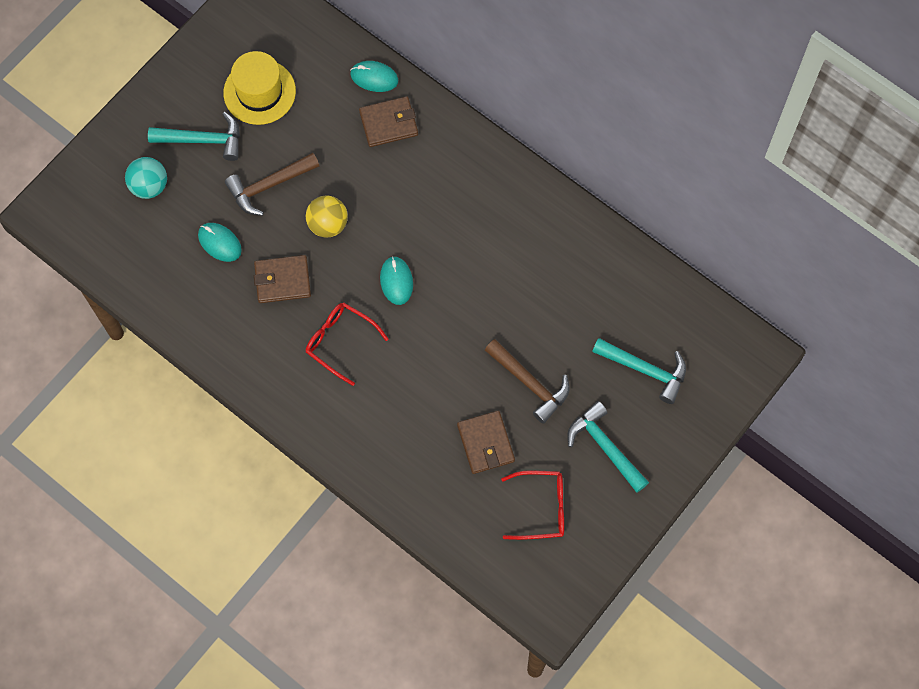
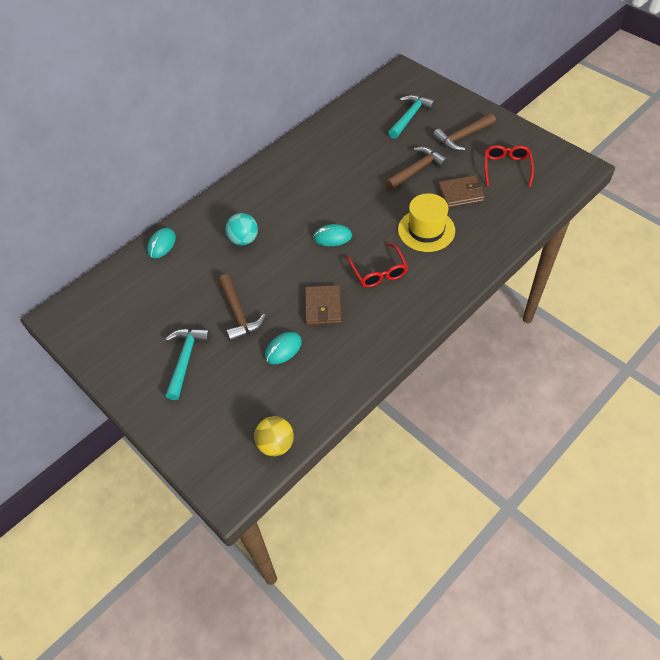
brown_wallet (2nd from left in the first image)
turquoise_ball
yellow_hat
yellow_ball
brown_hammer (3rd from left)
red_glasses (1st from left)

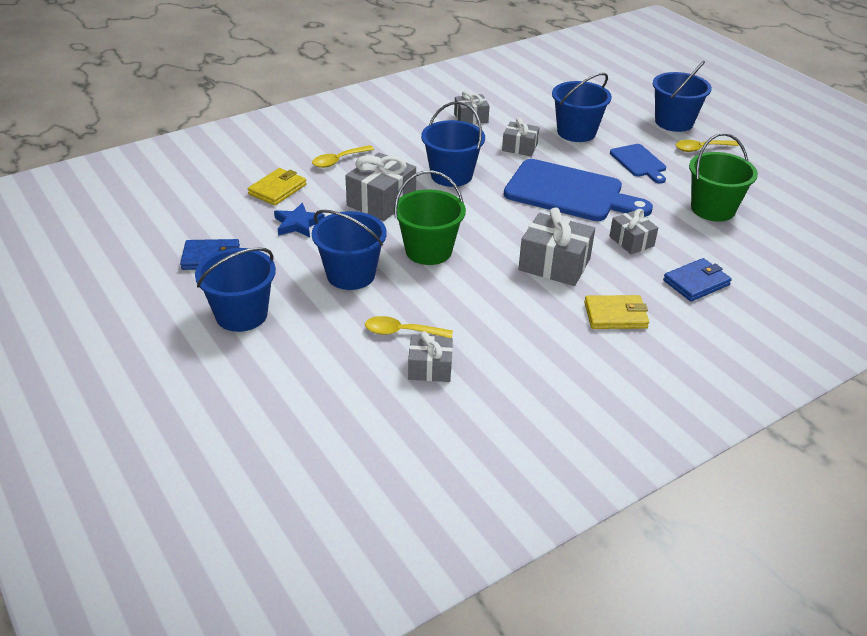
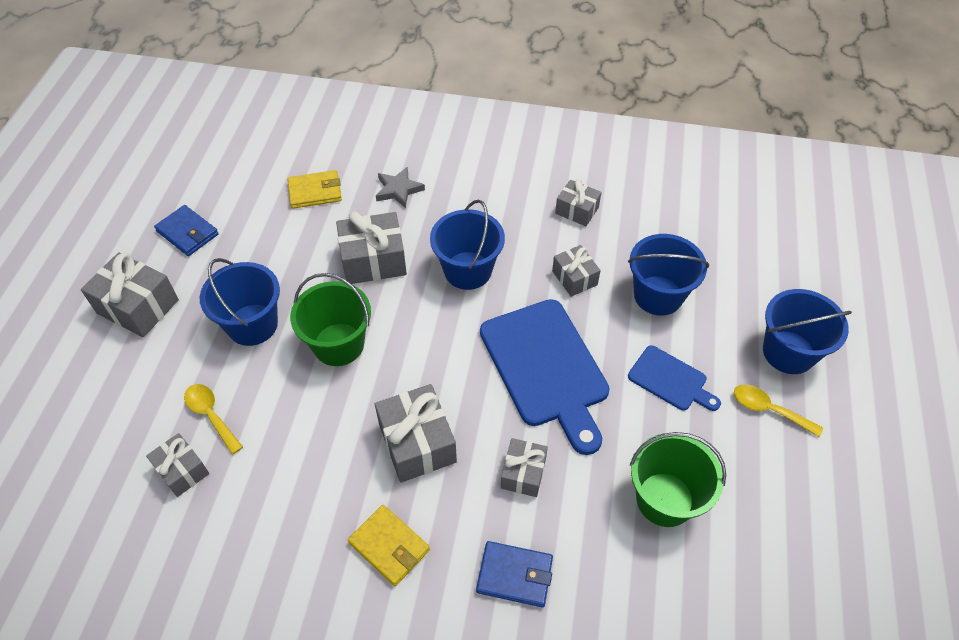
blue_star
grey_gift (1st from left)
grey_star
blue_cutting_board (2nd from left)

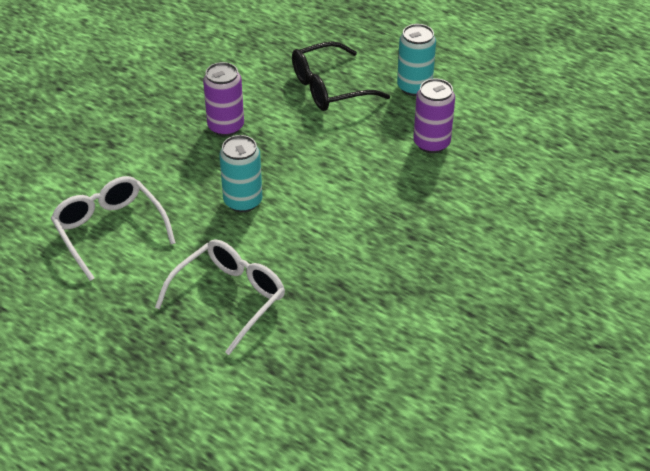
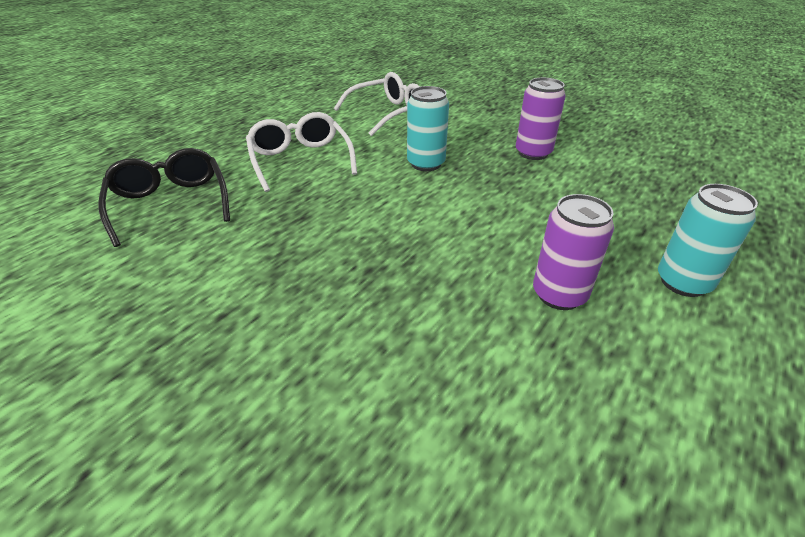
black_glasses
white_glasses (1st from left)

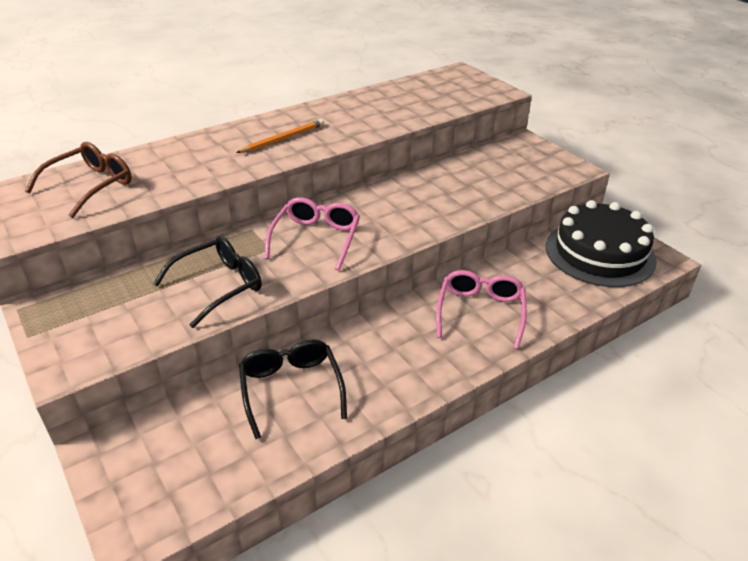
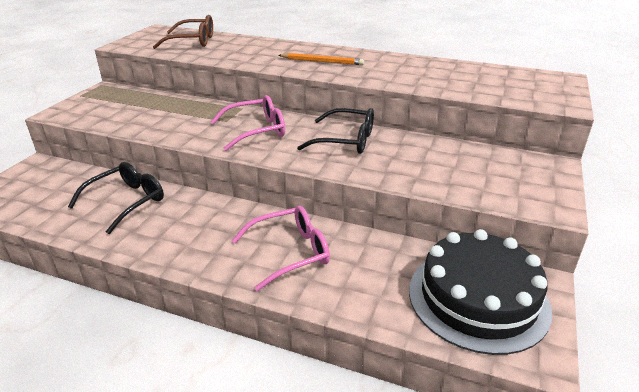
black_glasses (2nd from left)

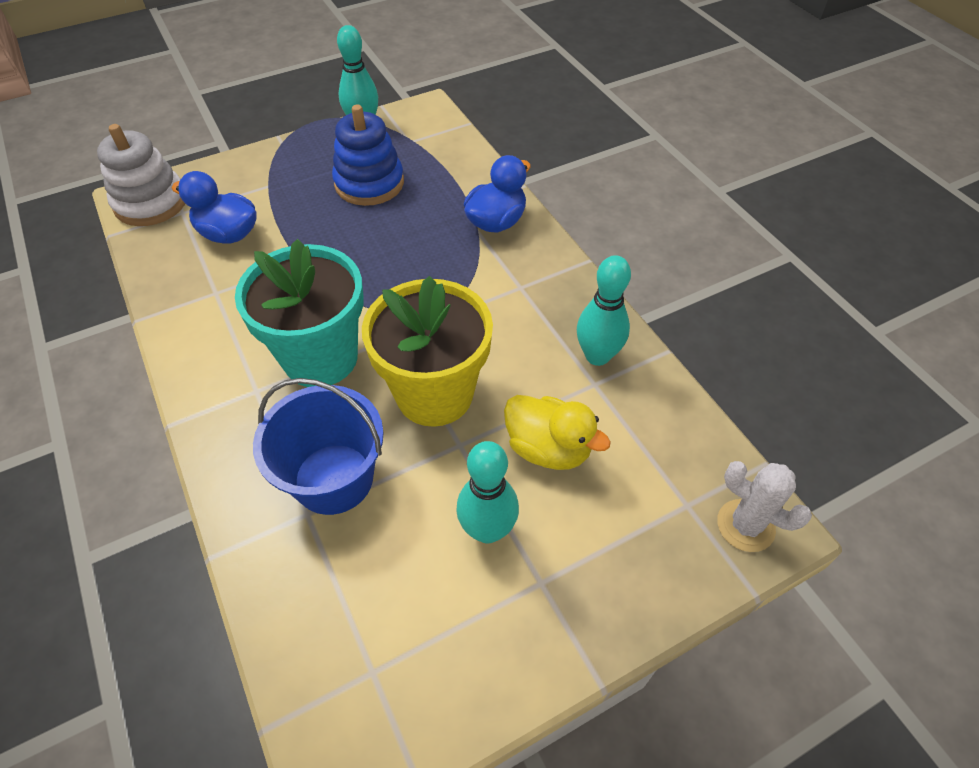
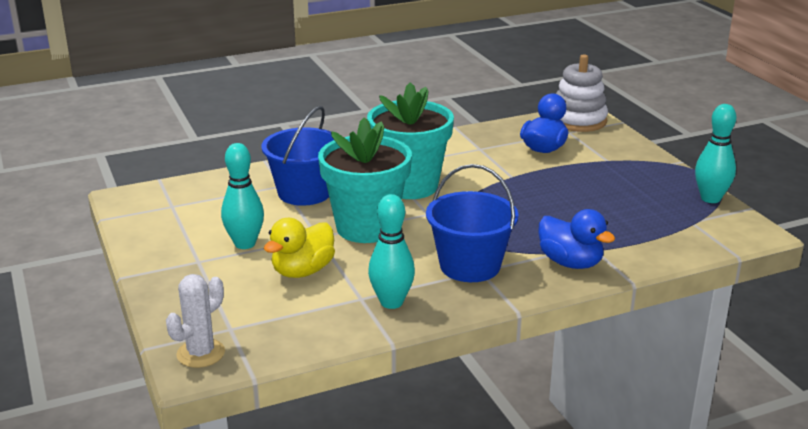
blue_stacking_toy
blue_bucket (2nd from left)
turquoise_flower_pot (1st from left)

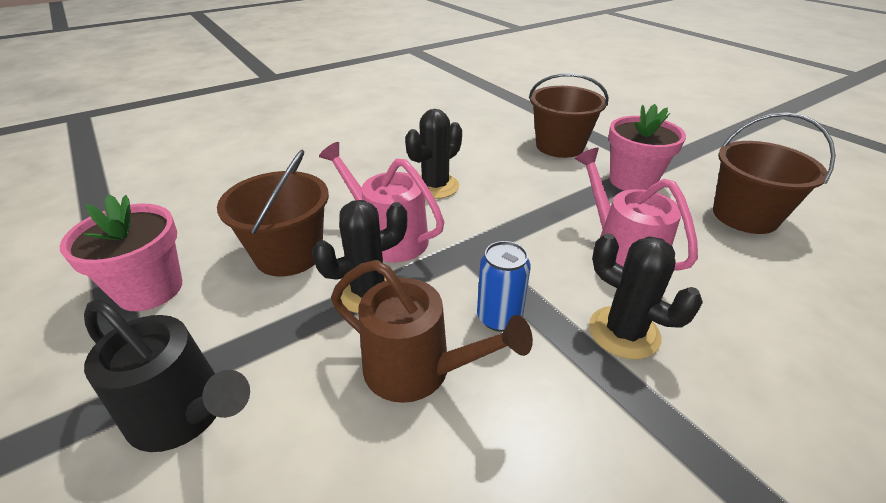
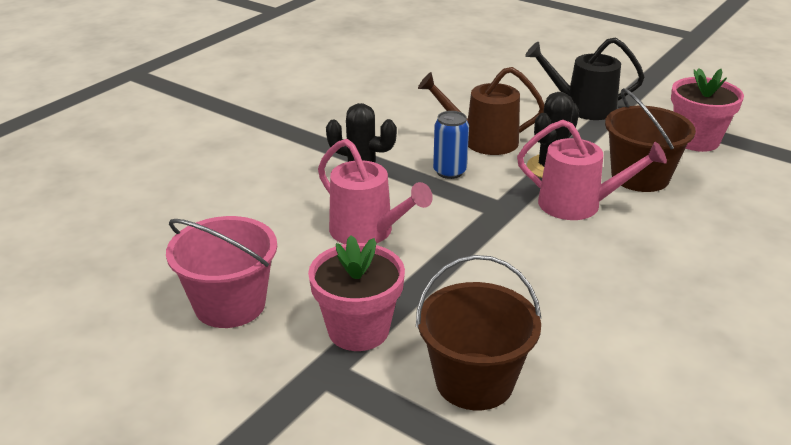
black_cactus (2nd from left in the first image)
pink_bucket

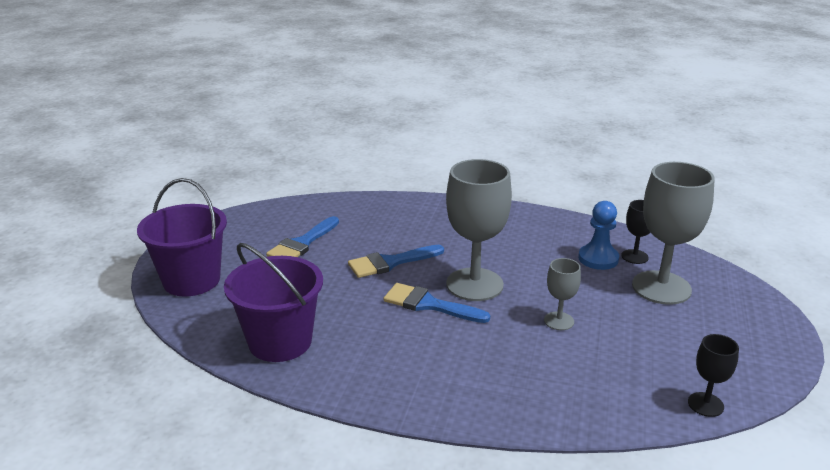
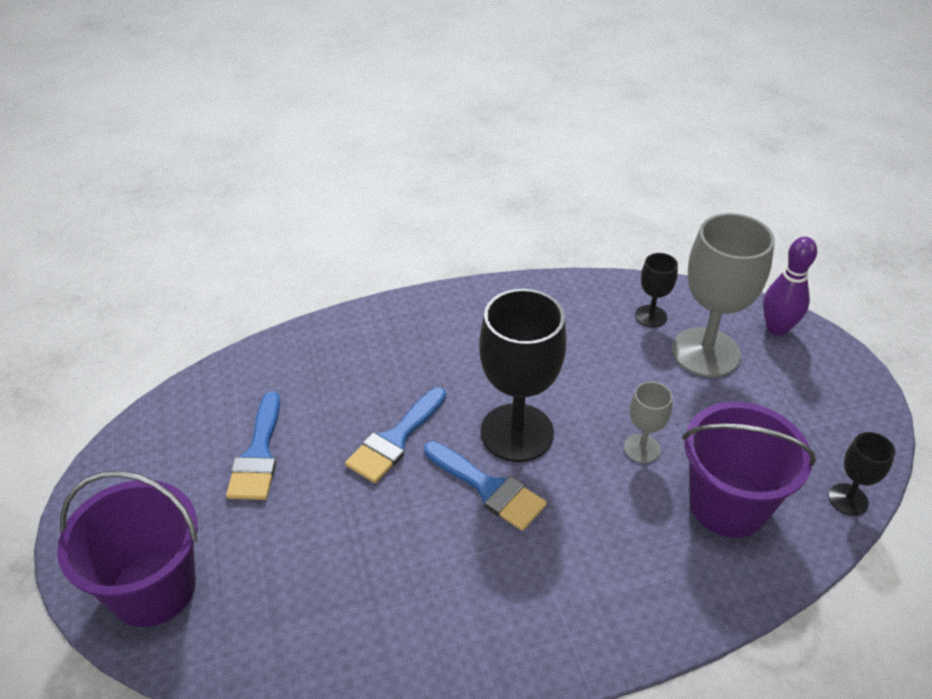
blue_pawn
purple_bowling_pin
purple_bucket (2nd from left)
black_goblet (1st from left)
blue_brush (3rd from left)

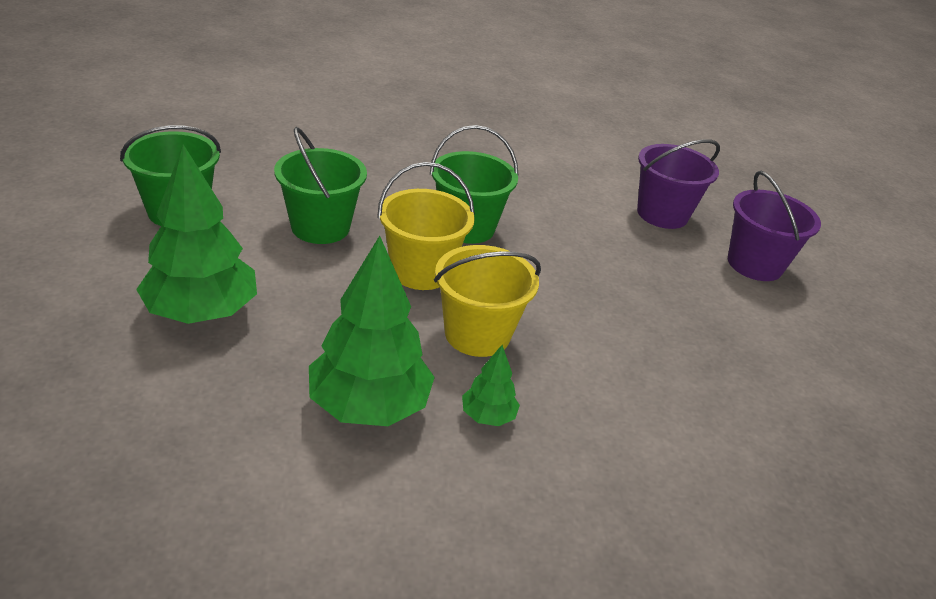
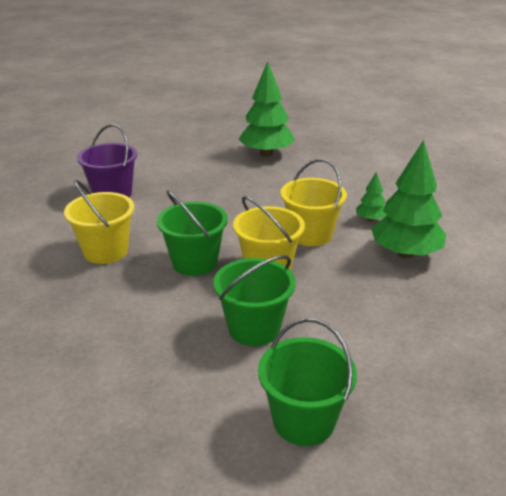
purple_bucket (2nd from left in the first image)
yellow_bucket (1st from left)
green_tree (1st from left)

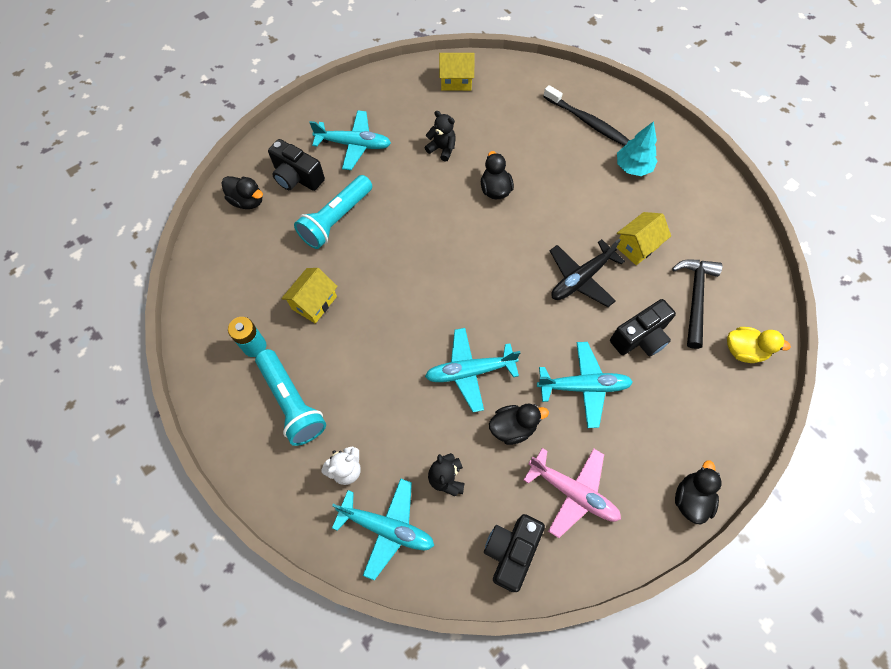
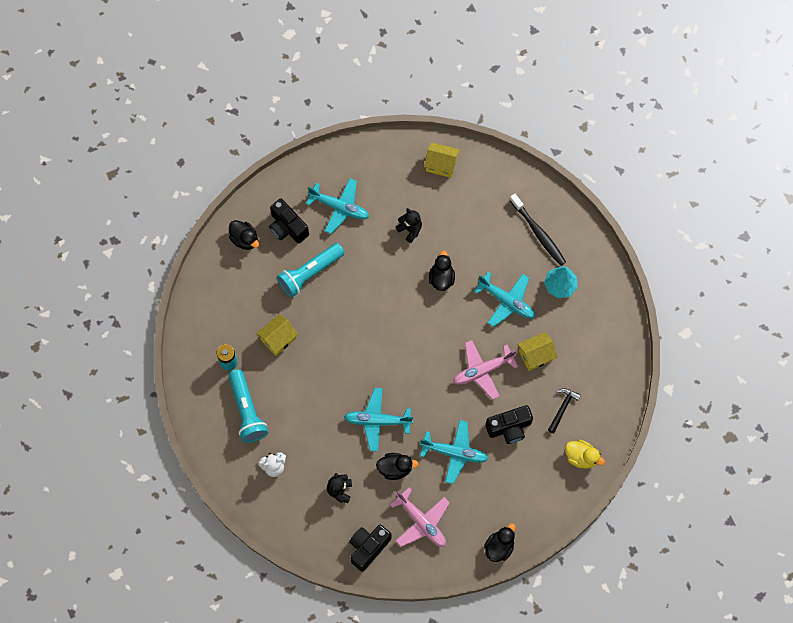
turquoise_plane (4th from left)
pink_plane (2nd from left)
black_hammer

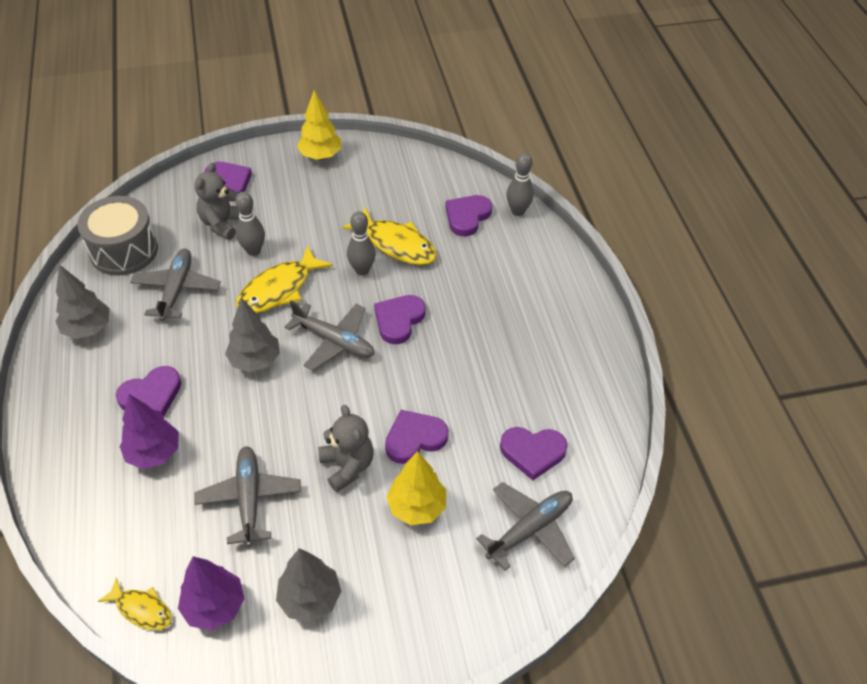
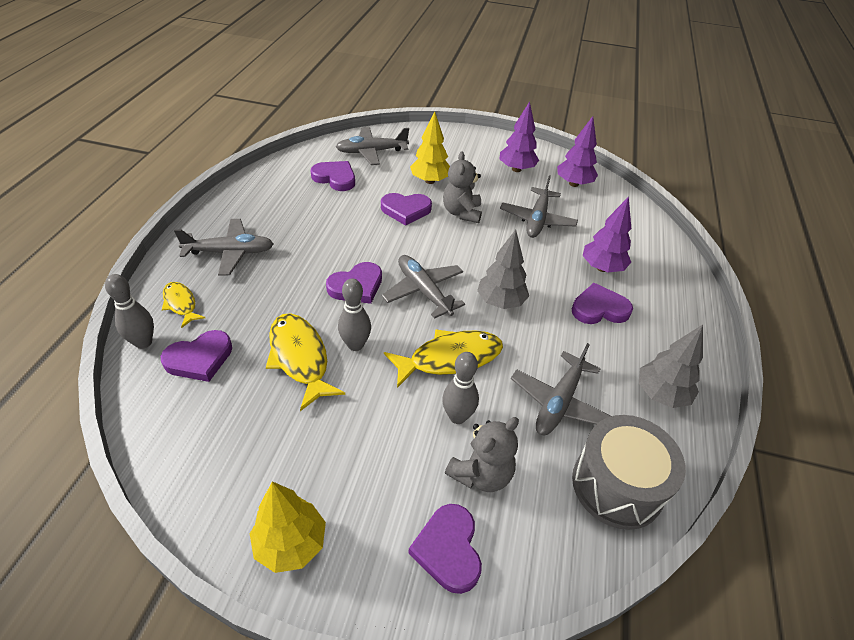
grey_plane (1st from left)
yellow_fish (1st from left)
purple_tree (1st from left)

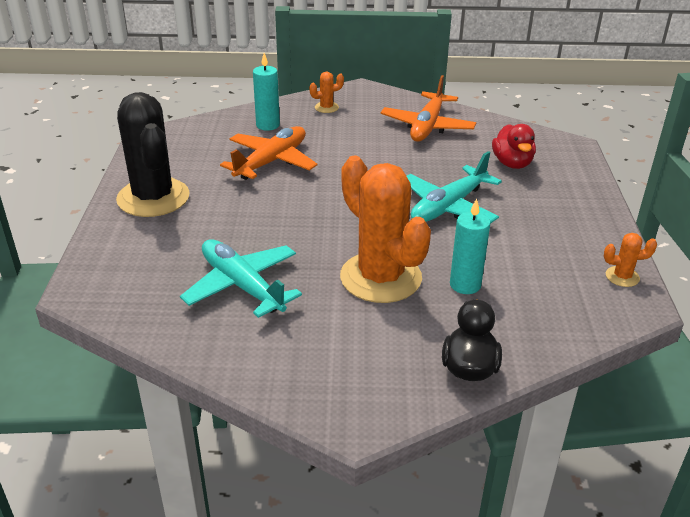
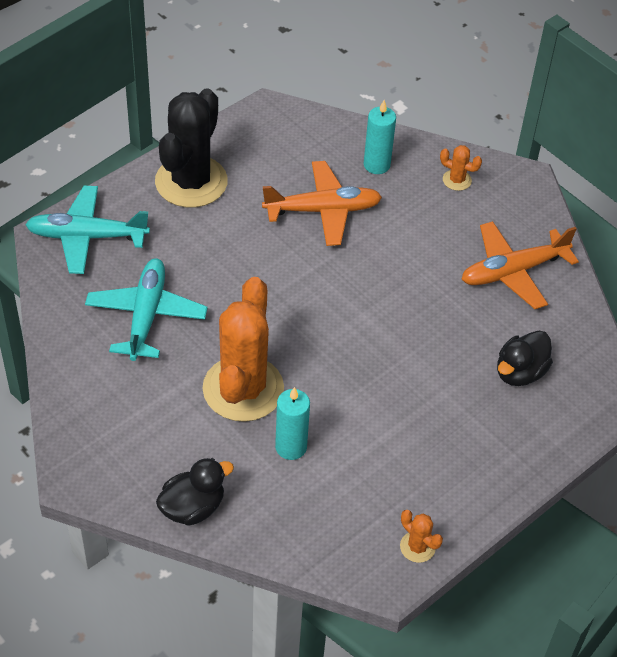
turquoise_plane (1st from left)
black_duck (2nd from left)

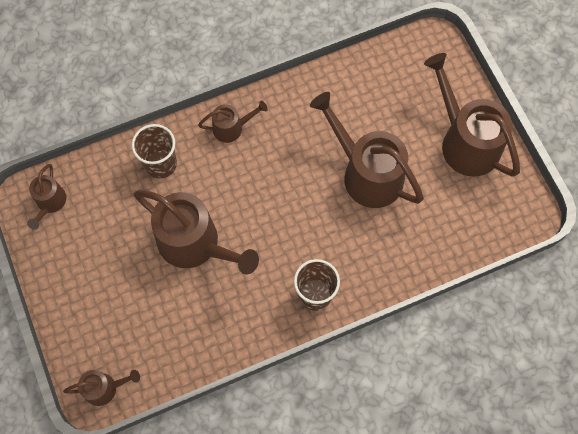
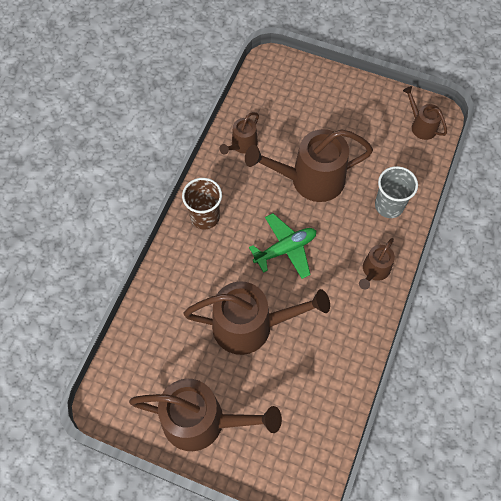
green_plane
brown_watering_can (2nd from left)
grey_cup

